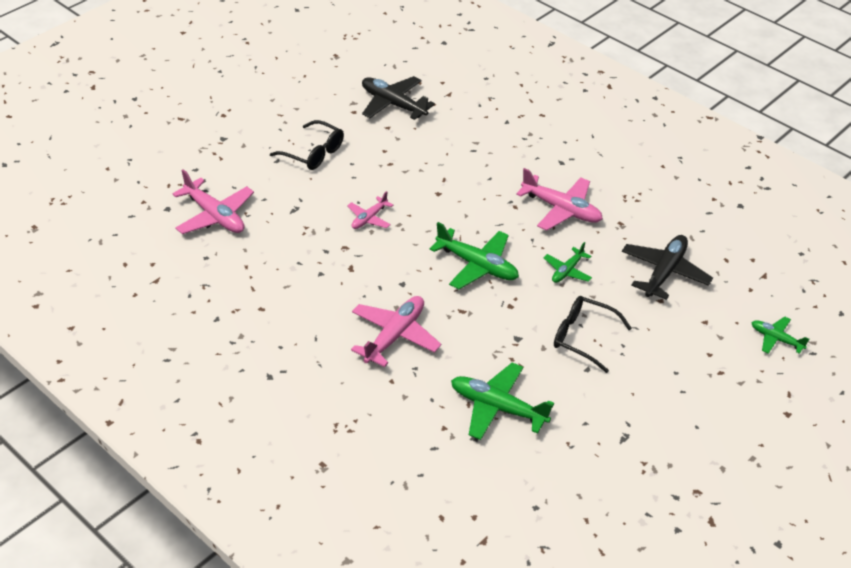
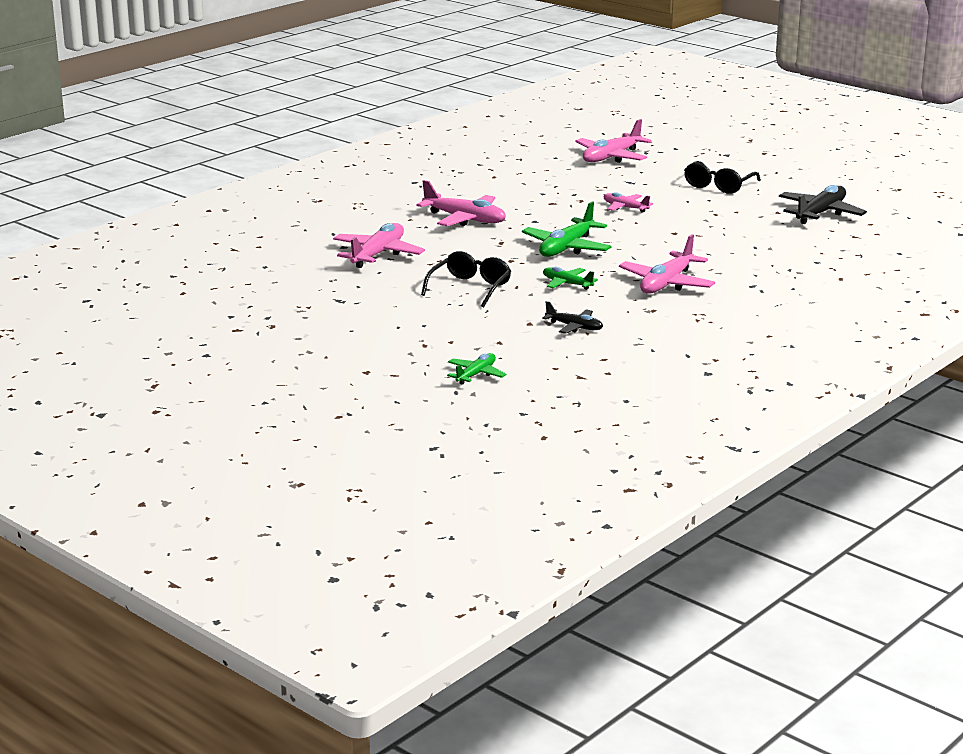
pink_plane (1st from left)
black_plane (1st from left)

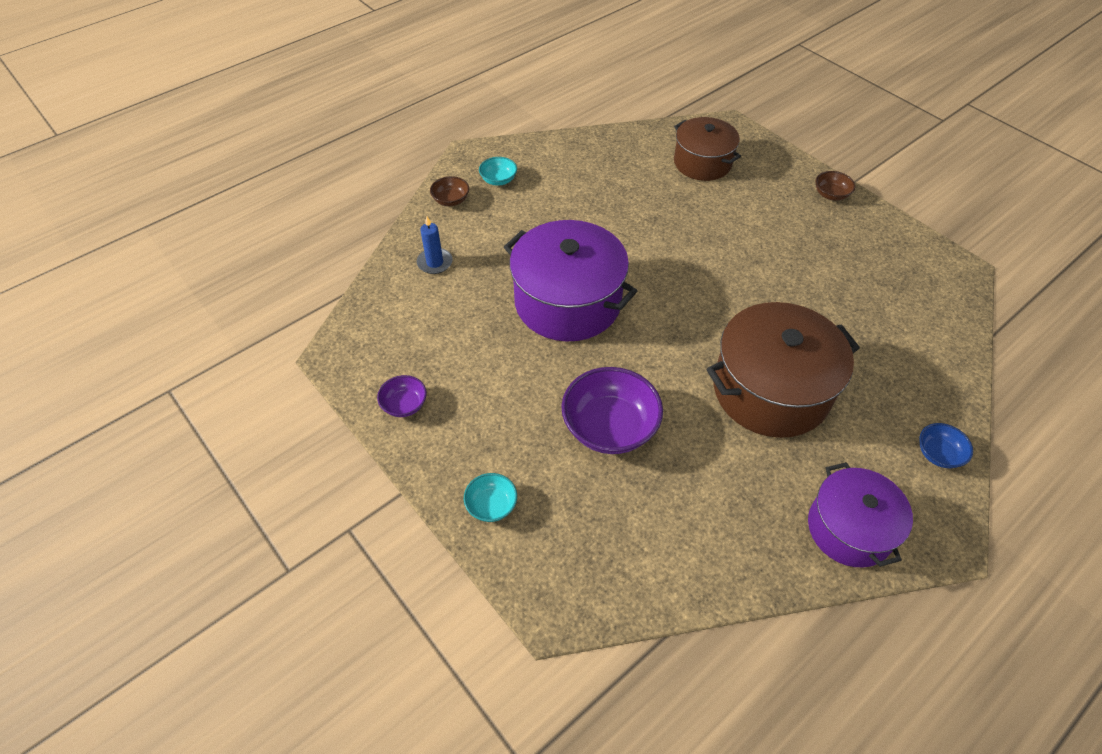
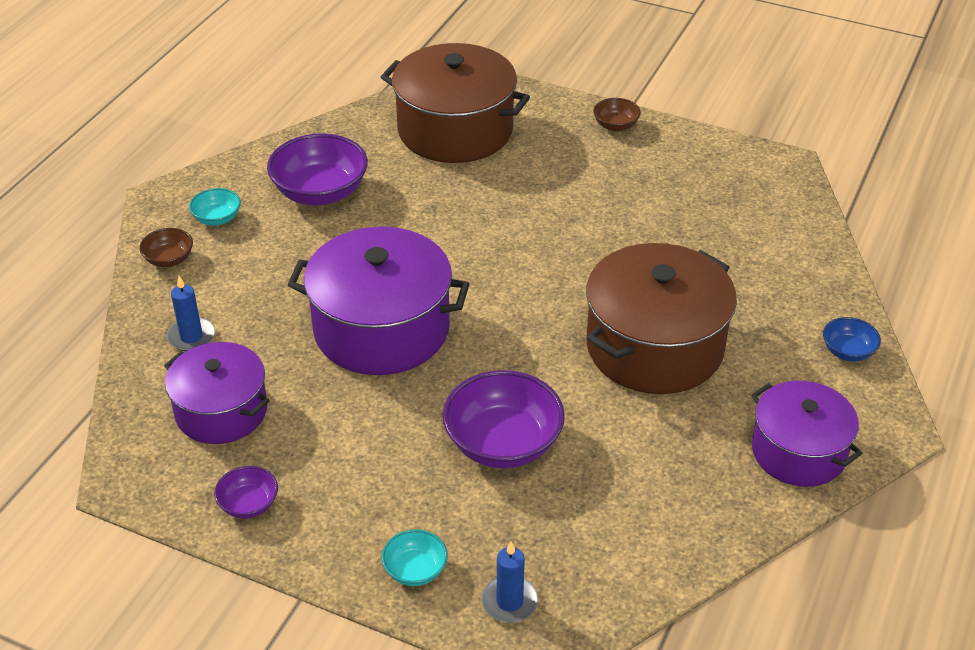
purple_pot (1st from left)
purple_bowl (2nd from left)
blue_candle (2nd from left)
brown_pot (1st from left)

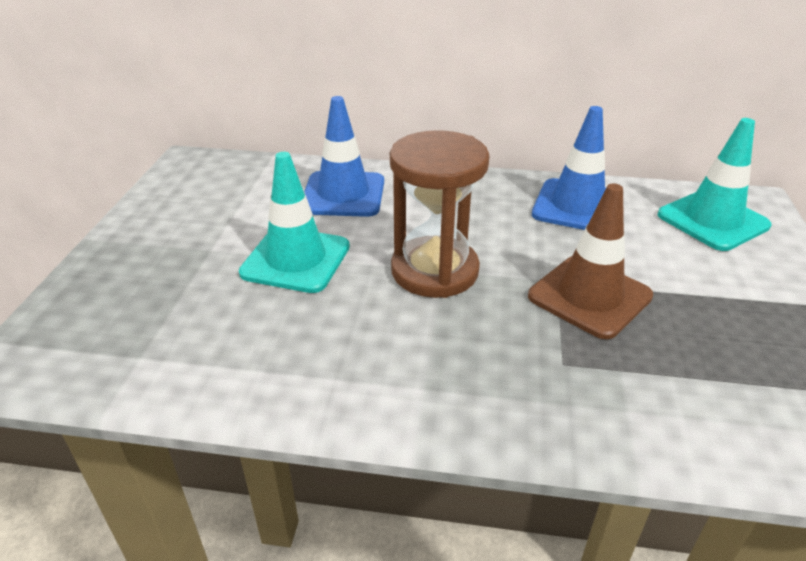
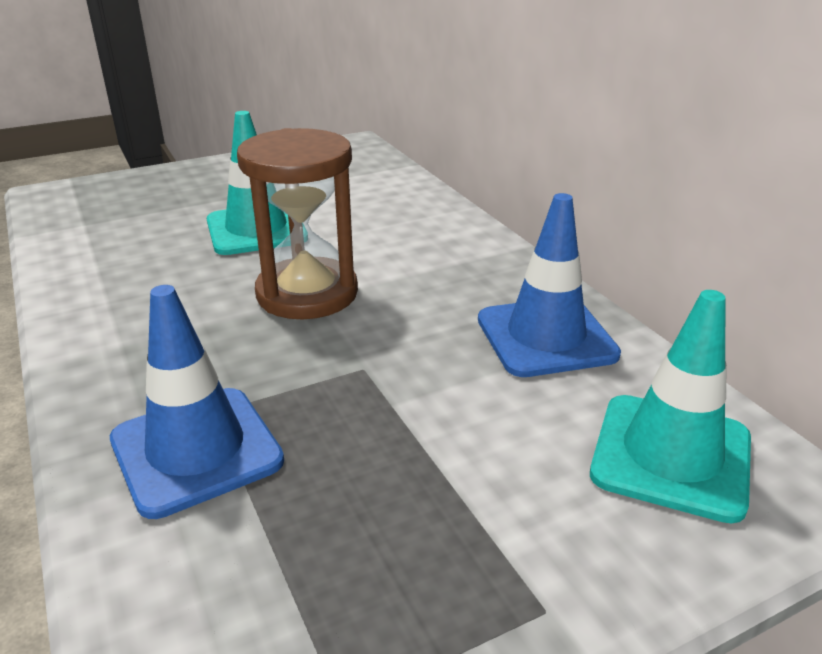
brown_traffic_cone
blue_traffic_cone (1st from left)

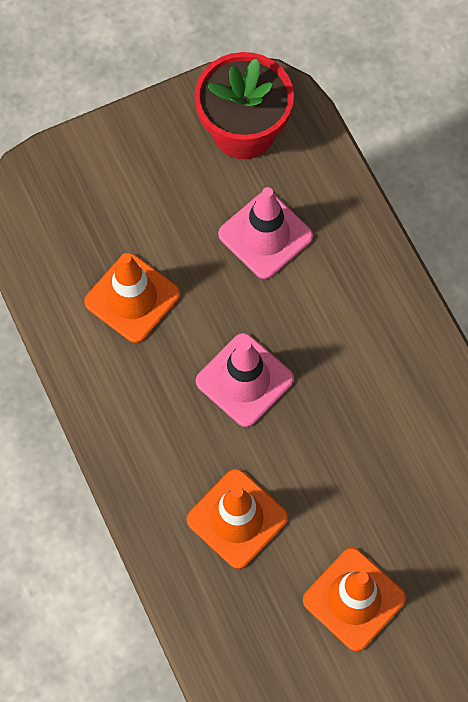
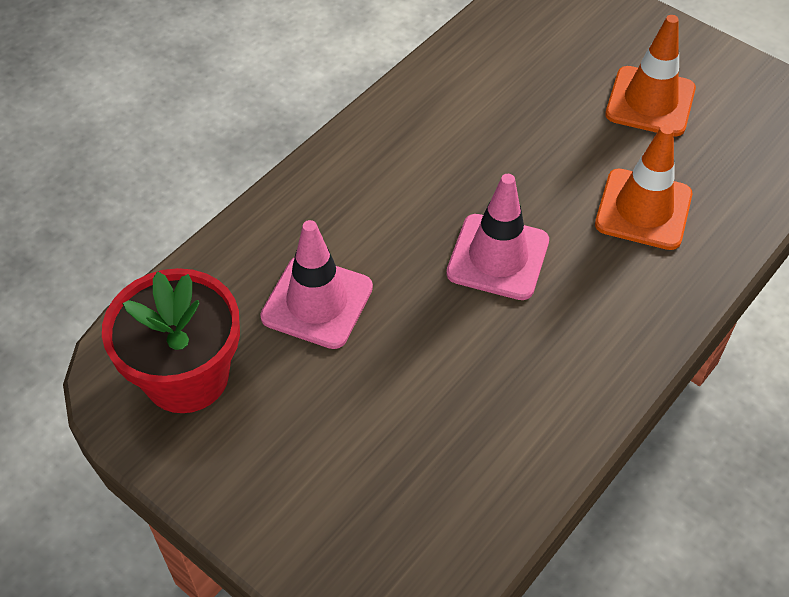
orange_traffic_cone (1st from left in the first image)

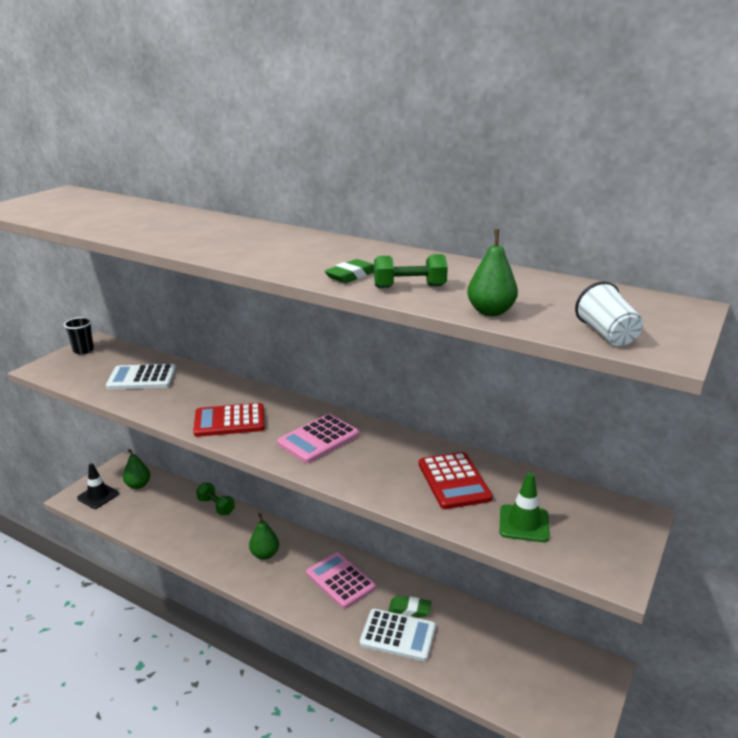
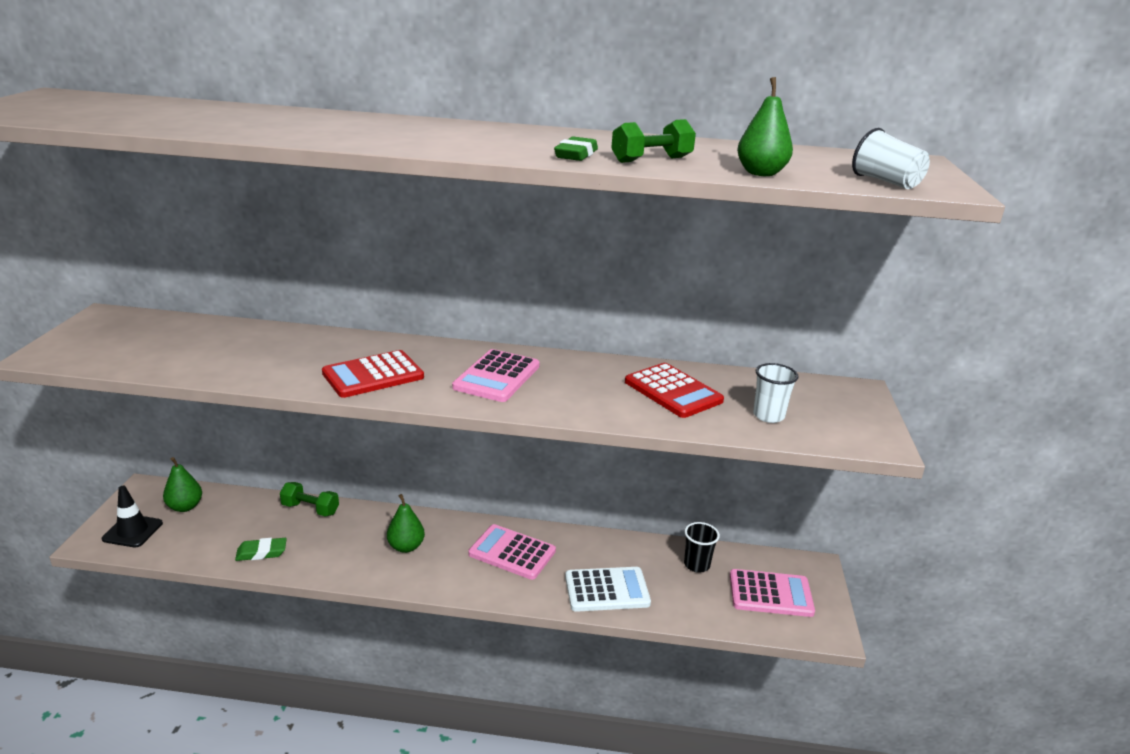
white_calculator (1st from left in the first image)
pink_calculator (3rd from left)
black_cup
green_eraser (1st from left)
white_cup (1st from left)

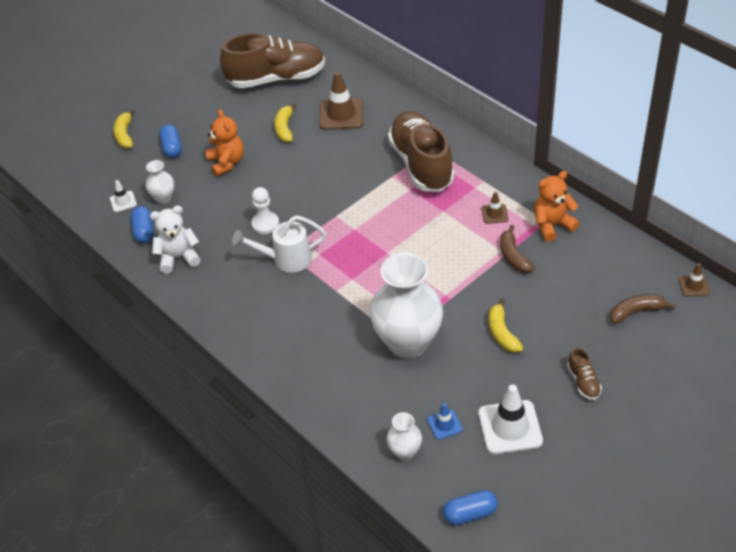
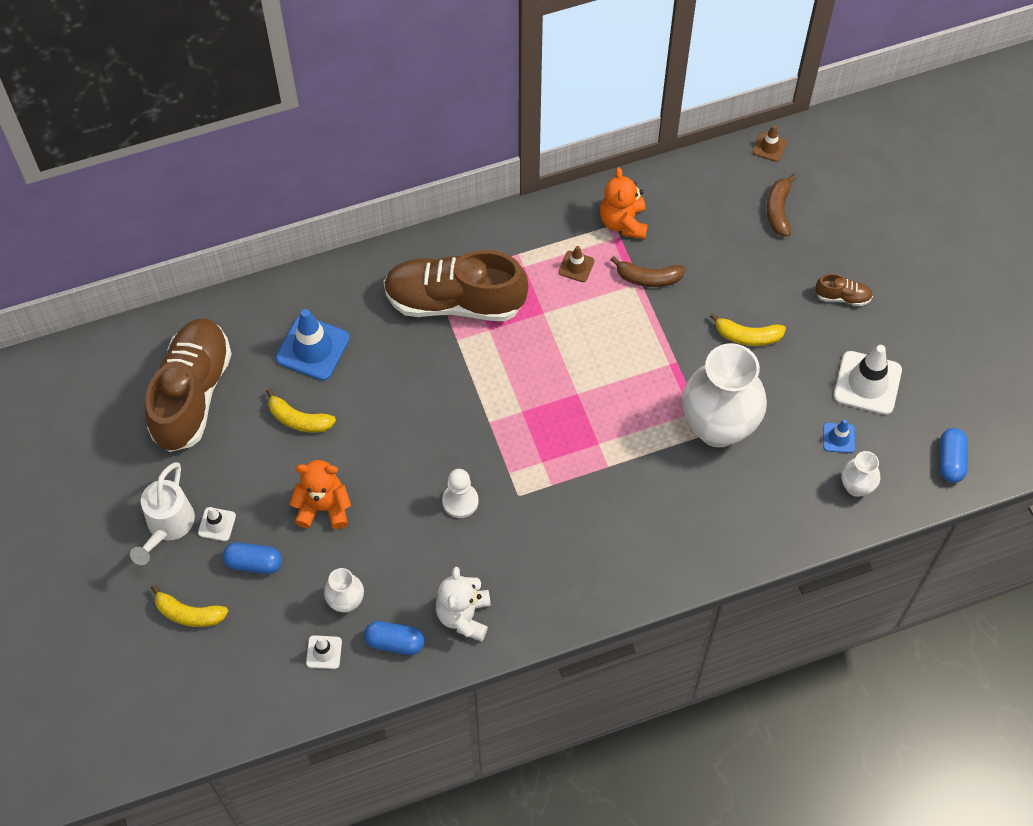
white_traffic_cone (1st from left)
white_watering_can
blue_traffic_cone (1st from left)

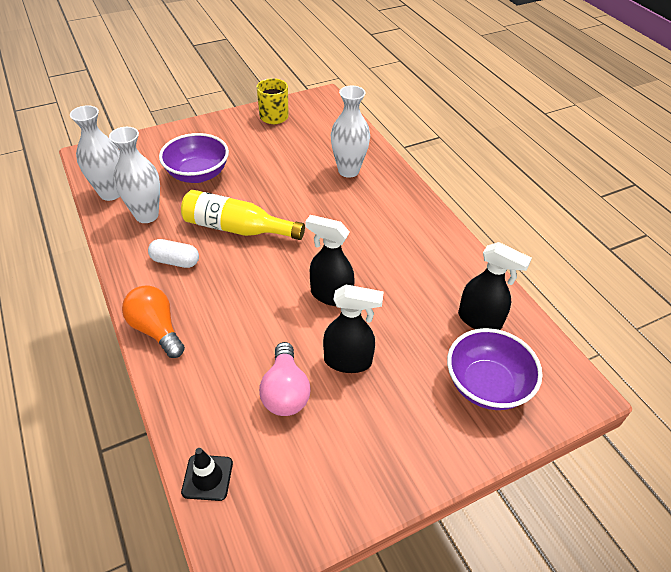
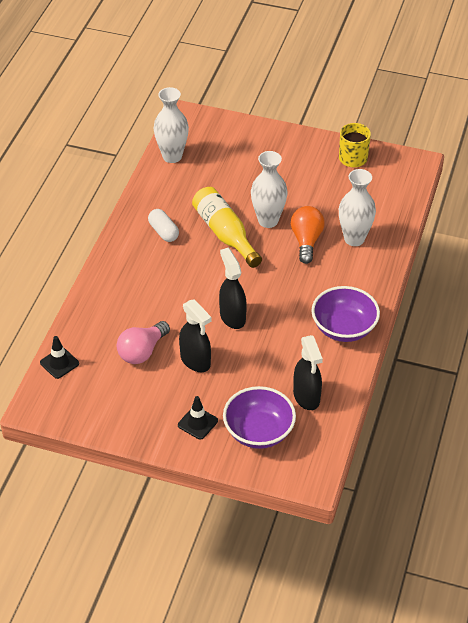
black_traffic_cone (2nd from left)
white_vase (2nd from left)
orange_light_bulb
purple_bowl (2nd from left)

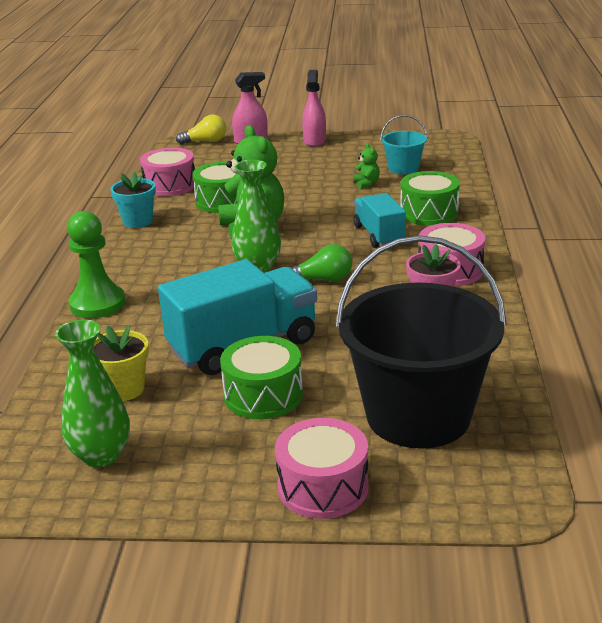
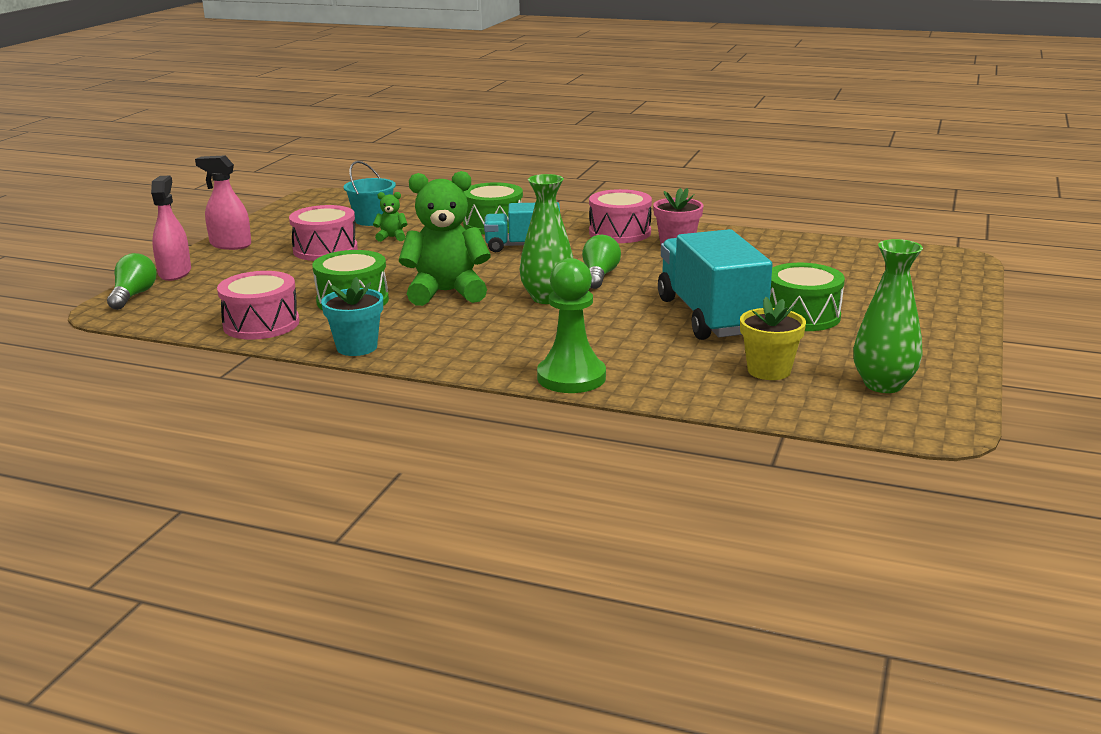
black_bucket
pink_drum (2nd from left)
green_light_bulb (1st from left)

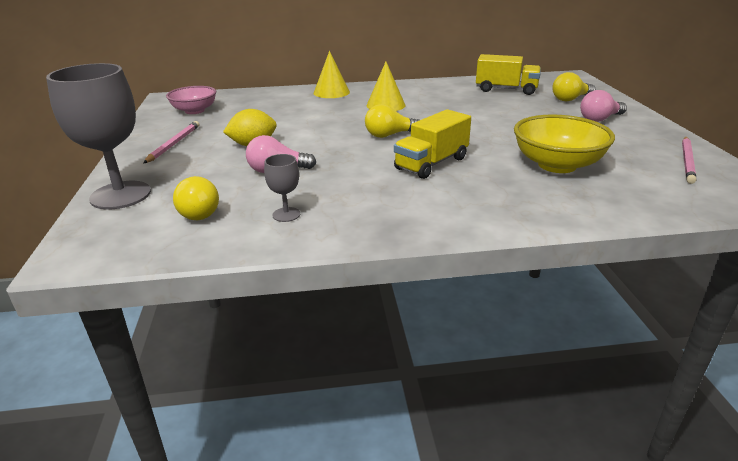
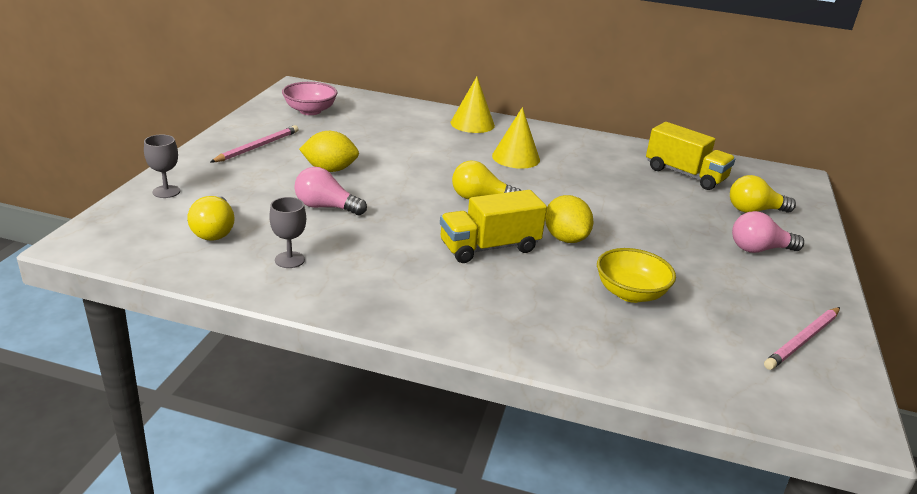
yellow_lemon (2nd from left)
grey_goblet (1st from left)
yellow_bowl

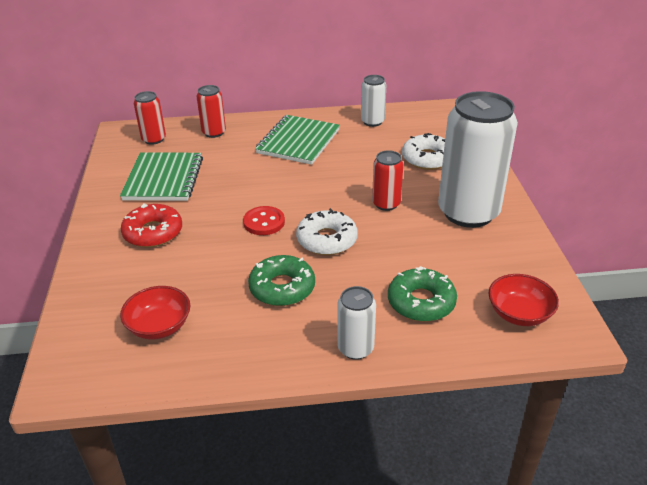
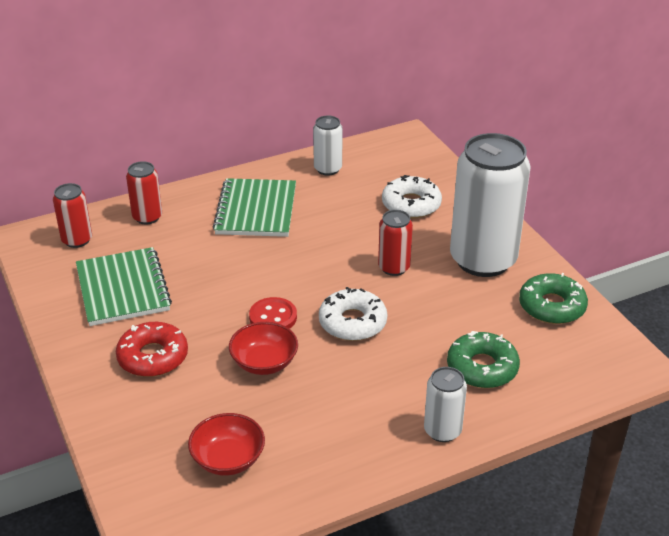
green_donut (2nd from left)
red_bowl (2nd from left)

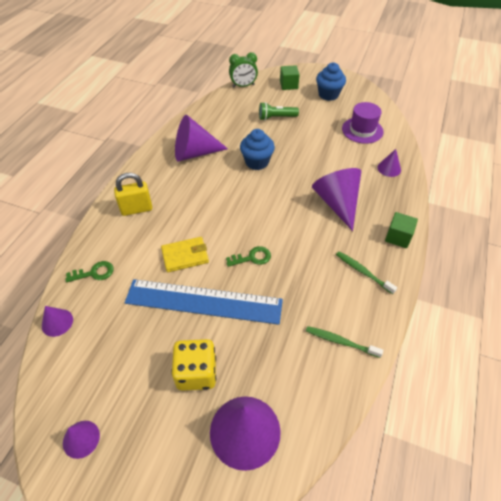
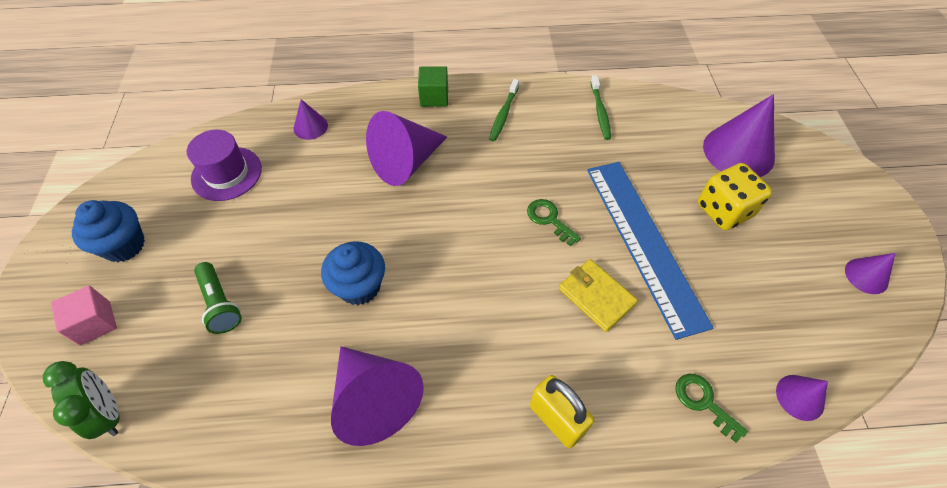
pink_cube

